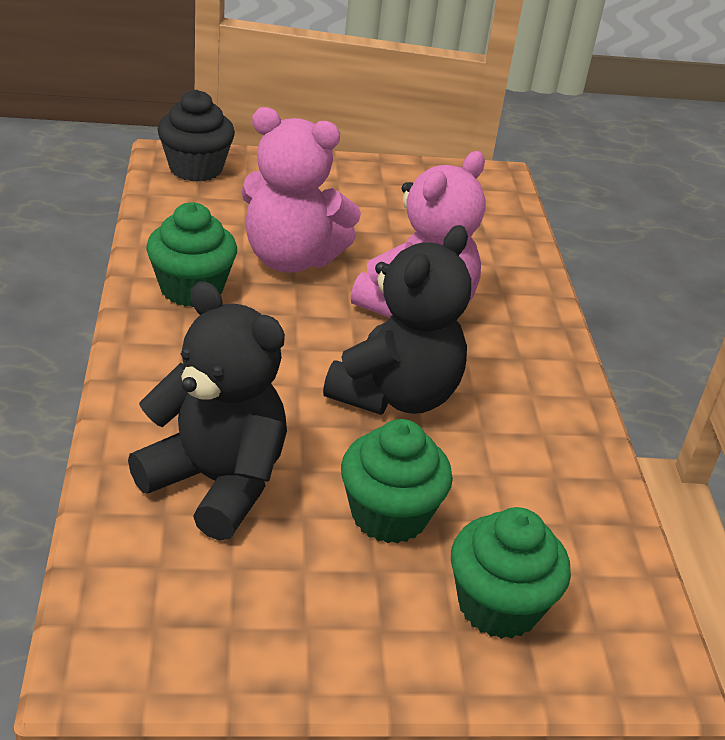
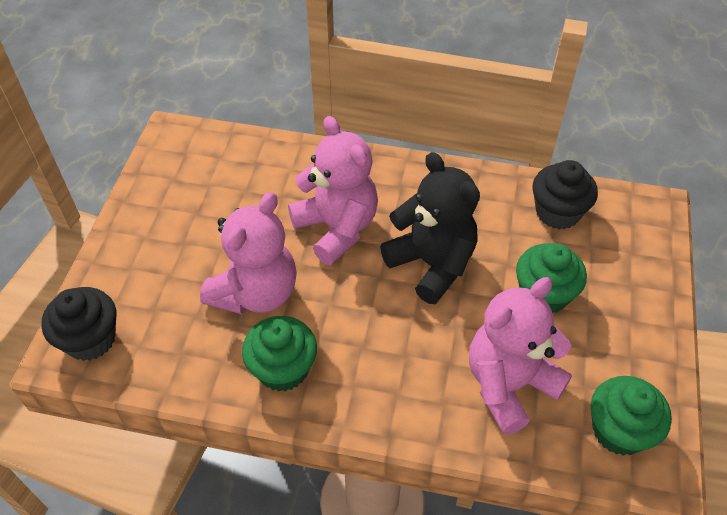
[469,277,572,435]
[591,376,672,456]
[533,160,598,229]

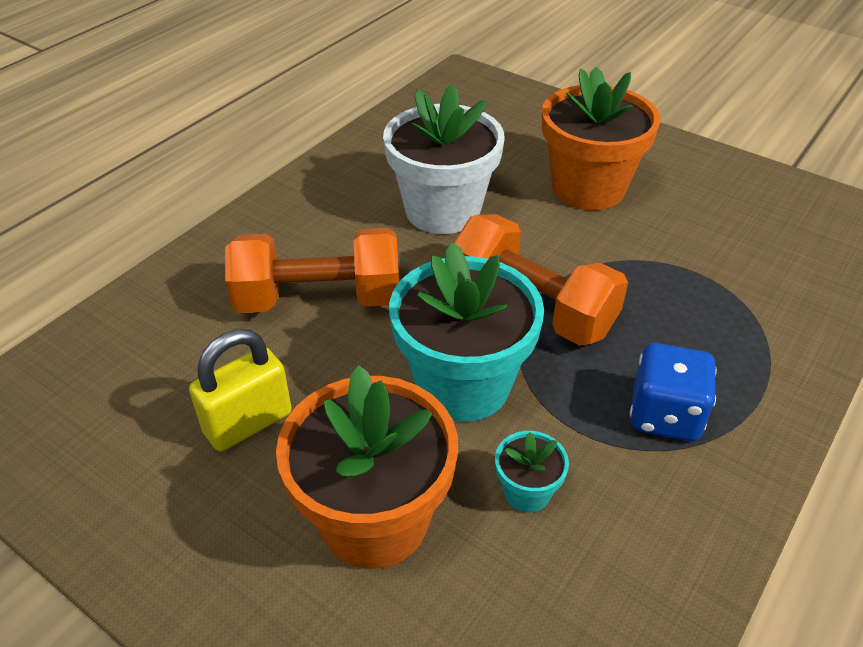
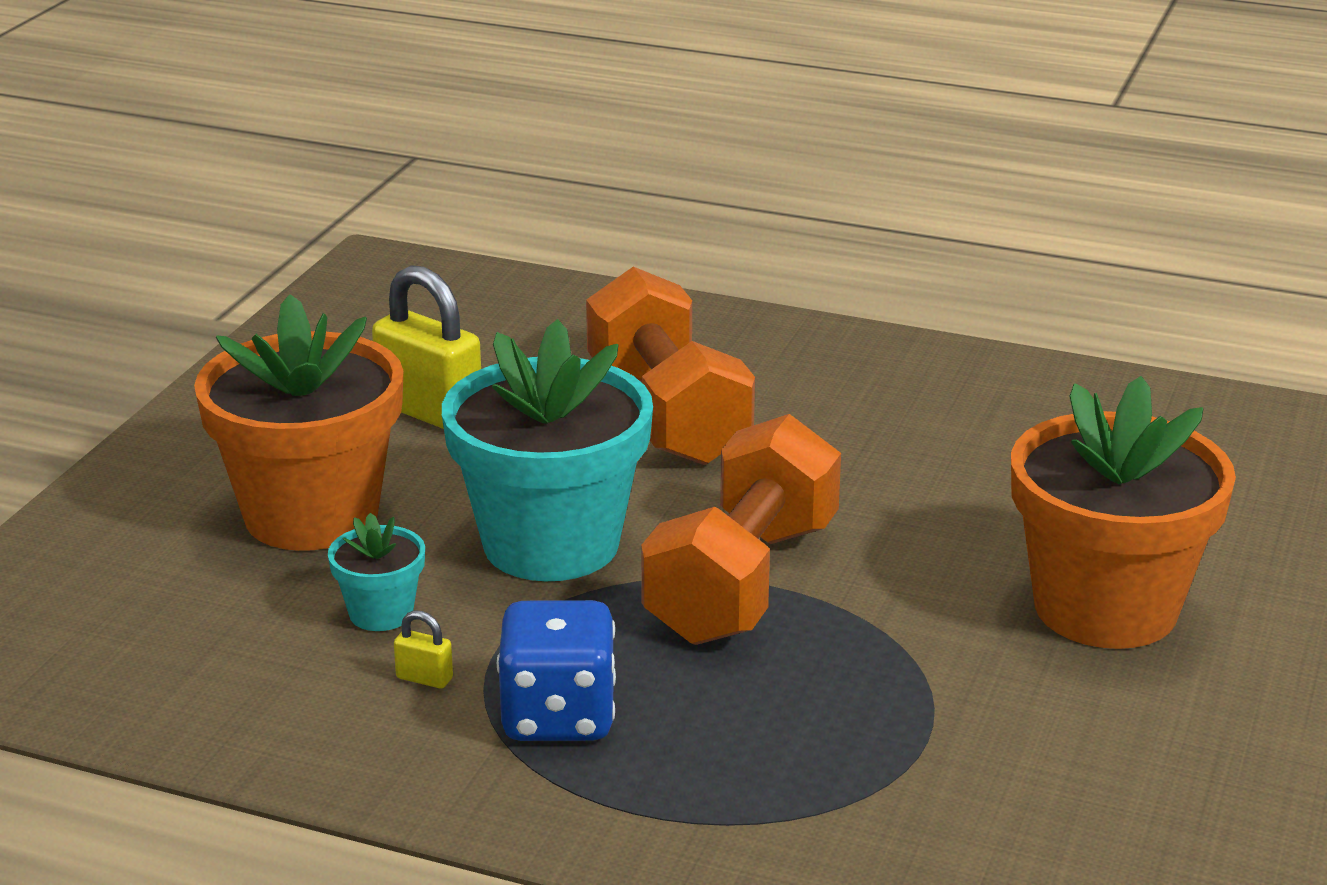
[383,83,505,234] (first image)
[394,610,453,689]

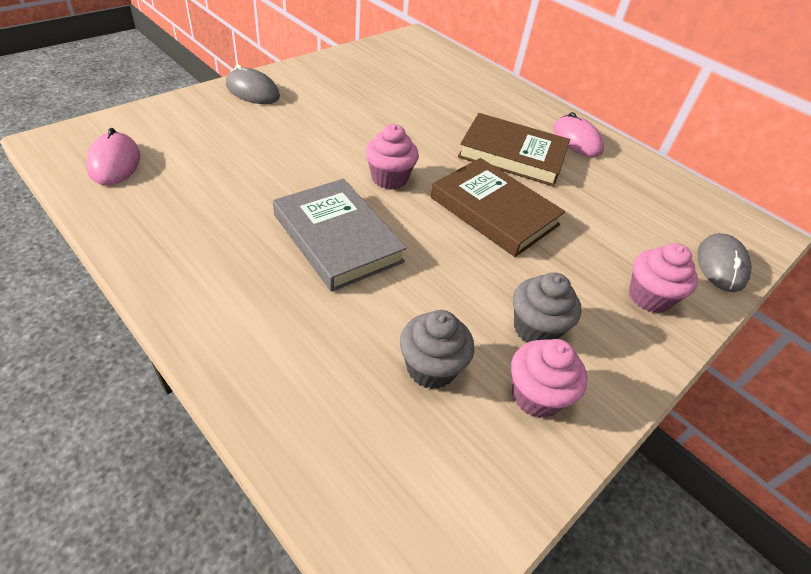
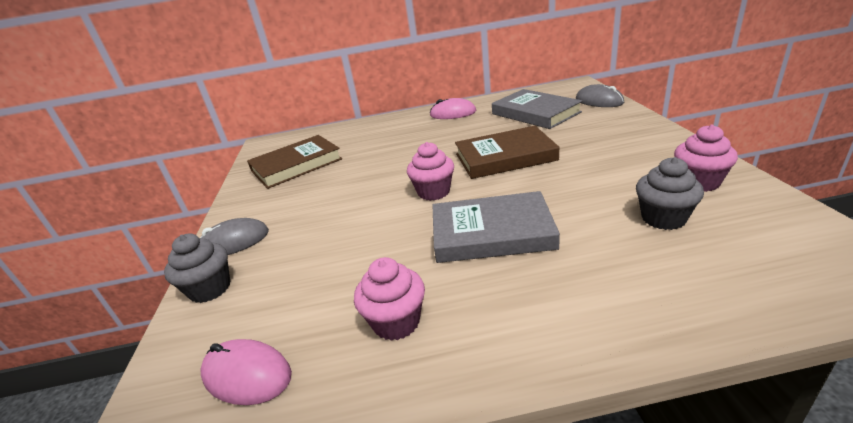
[247,135,342,189]
[354,257,425,341]
[164,233,230,303]
[492,89,582,129]

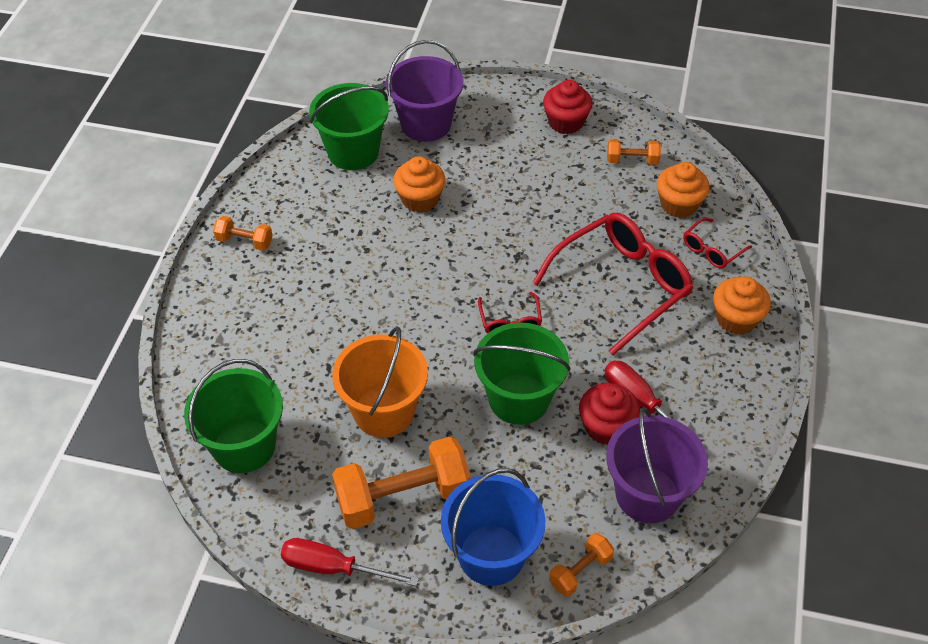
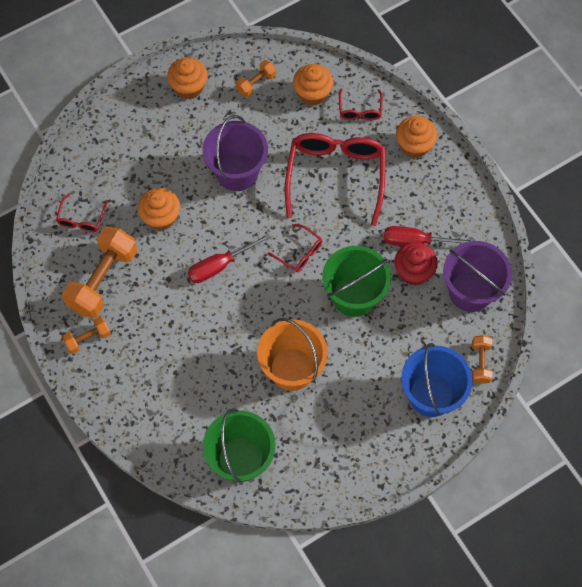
[202,115,268,191]
[167,58,208,99]
[56,193,108,232]
[62,226,137,318]
[188,233,271,283]

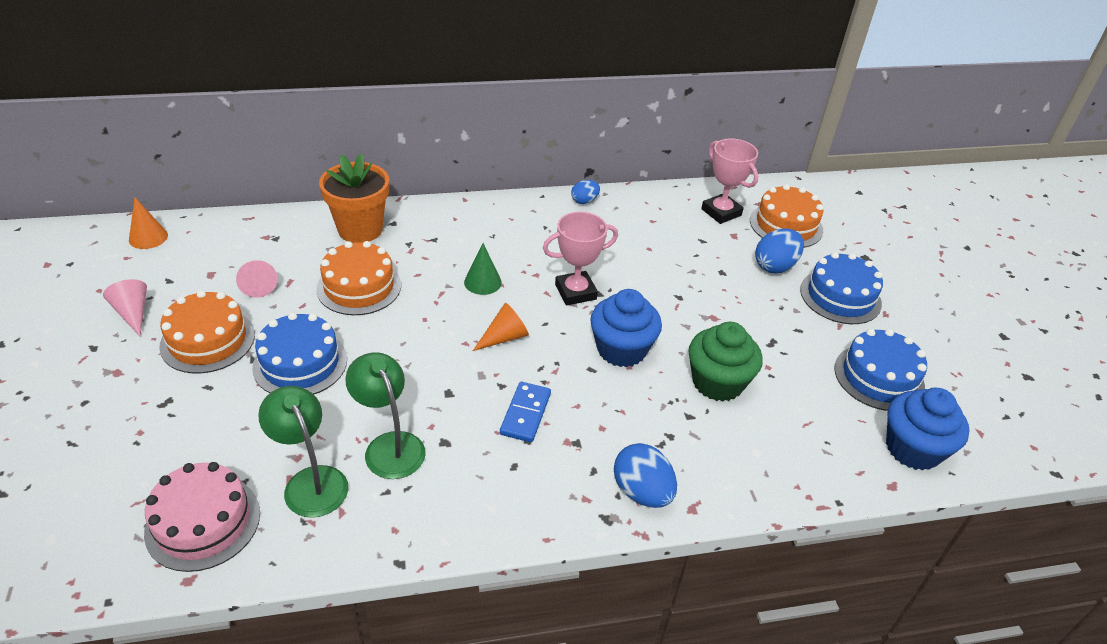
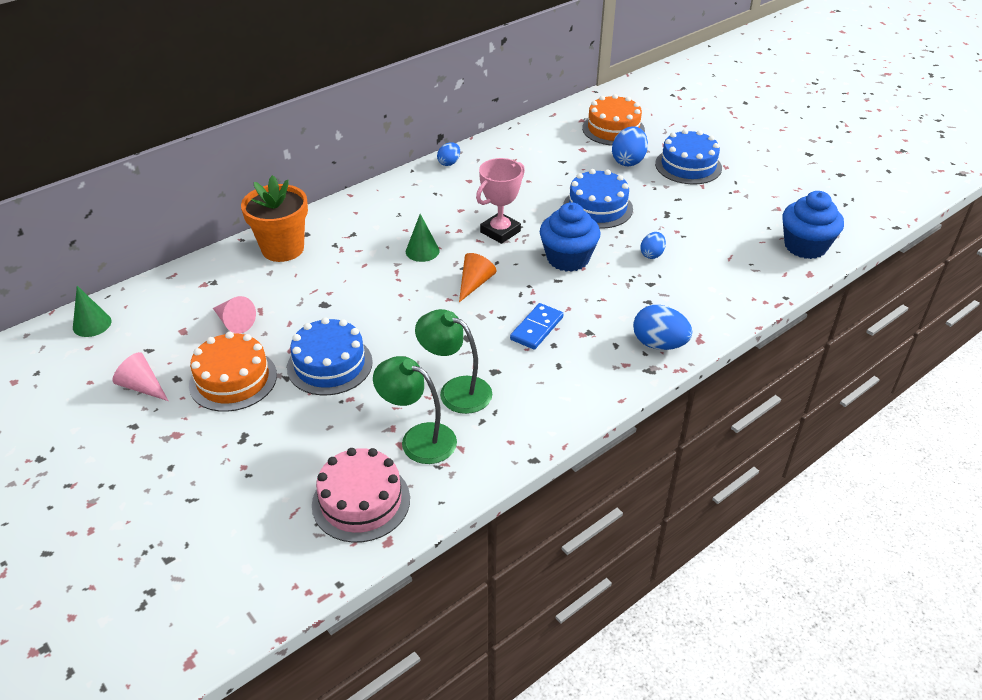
[701,138,758,224] (first image)
[73,286,112,337]
[316,241,401,315] (first image)
[640,232,666,259]
[563,169,633,229]
[510,303,563,350]

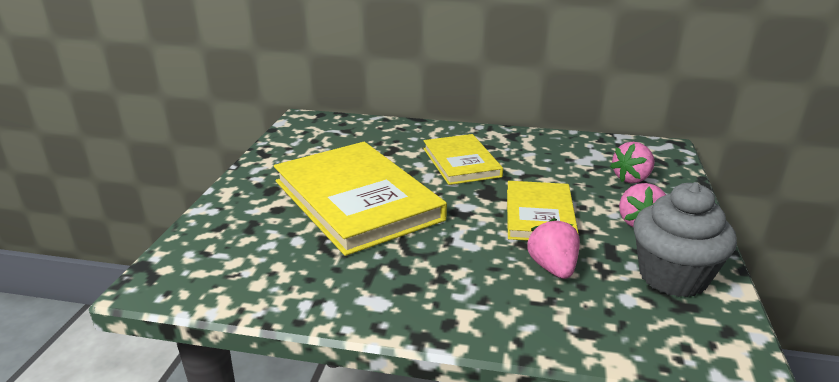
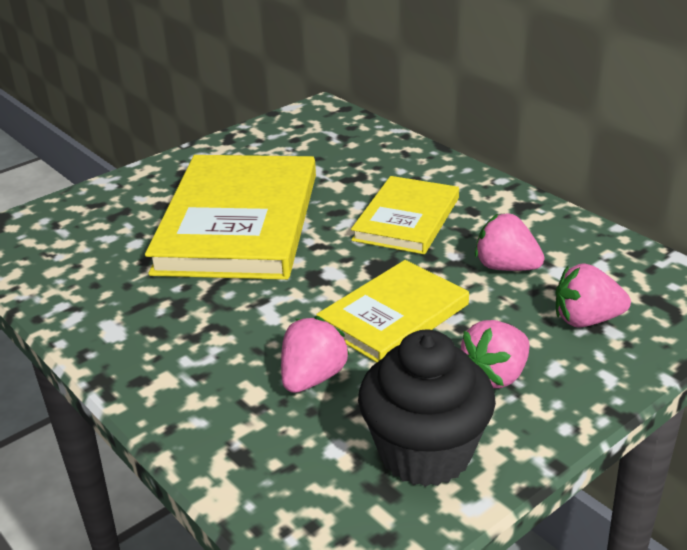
[358,330,496,487]
[475,213,545,271]

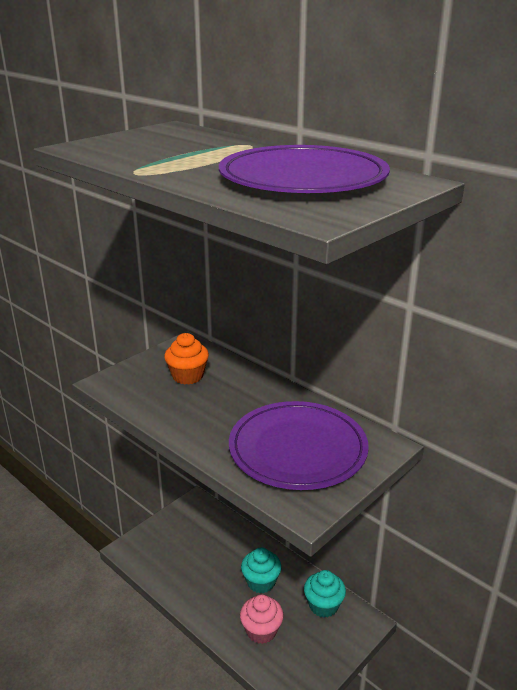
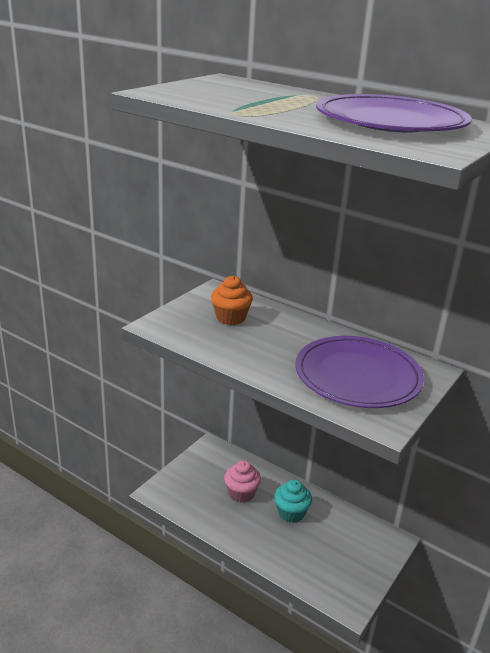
[304,570,346,618] (first image)
[224,461,261,503]

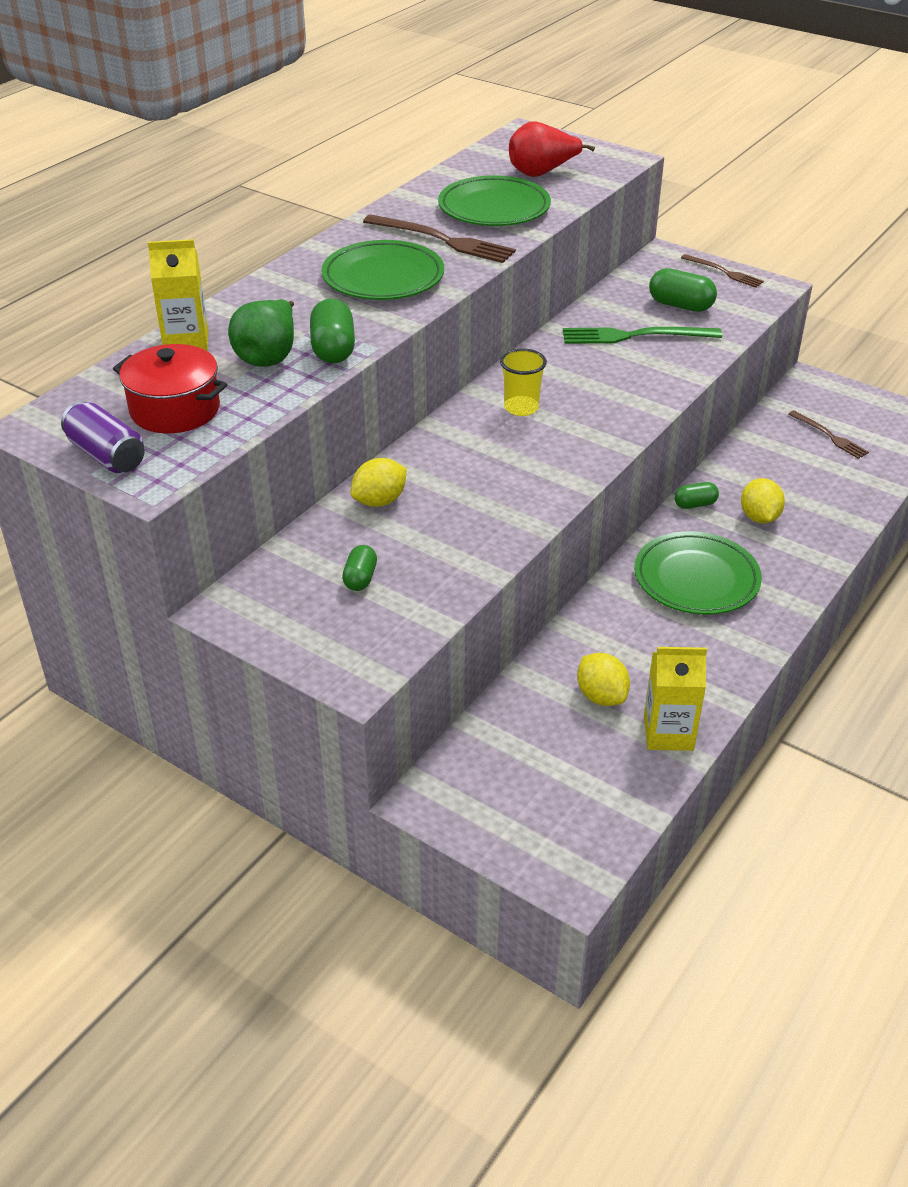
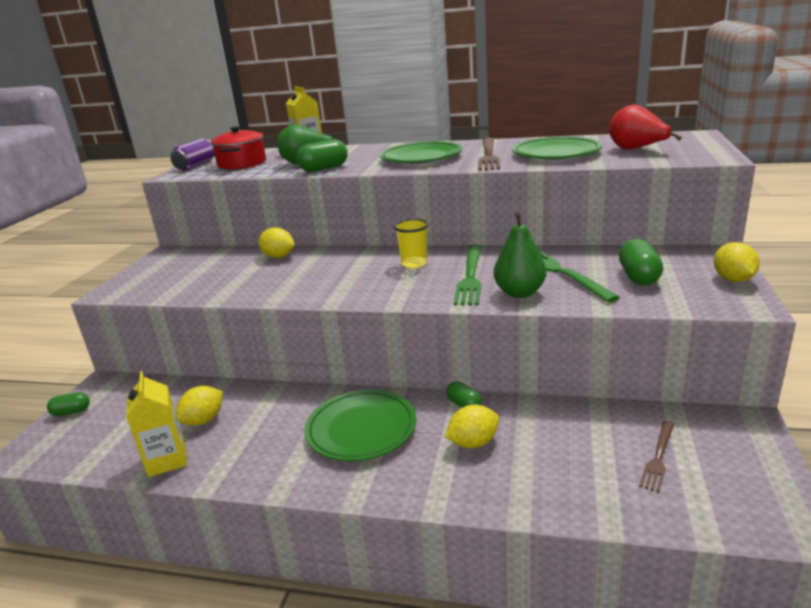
[714,242,760,282]
[47,392,90,416]
[494,211,546,298]
[453,244,482,305]

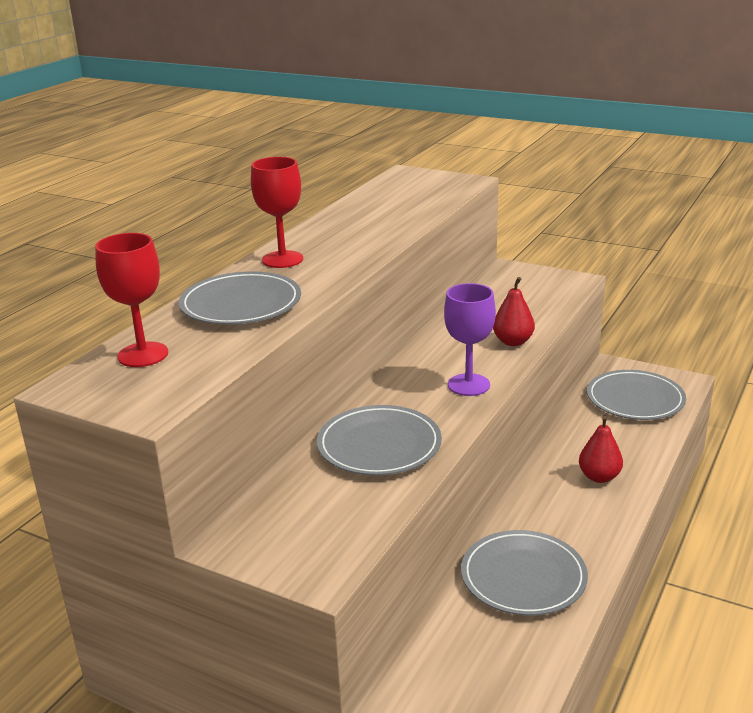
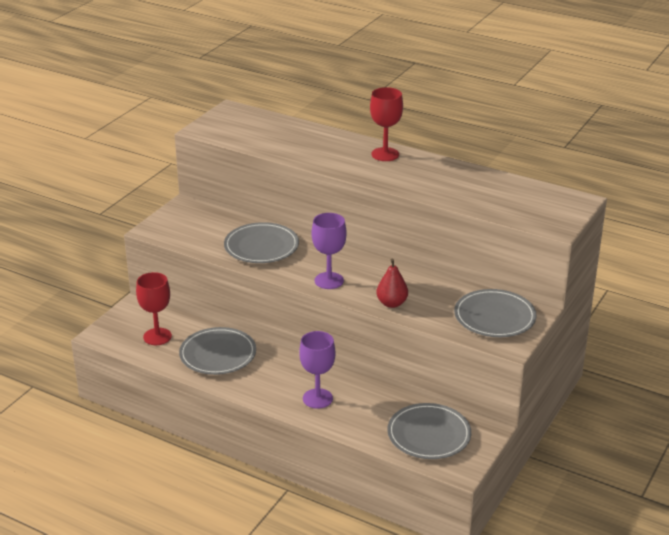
[136,272,172,345]
[454,289,537,337]
[299,331,336,409]

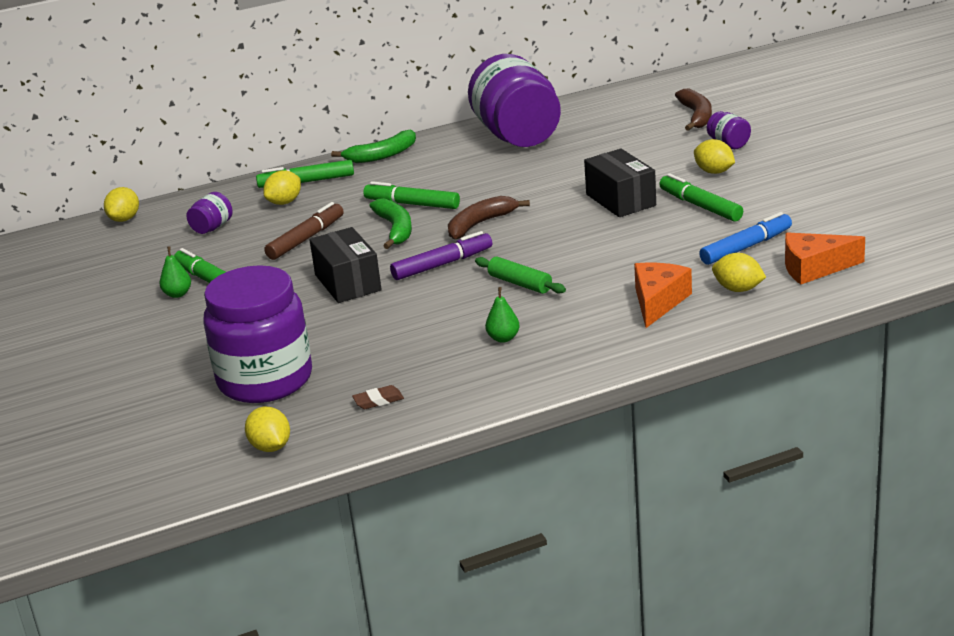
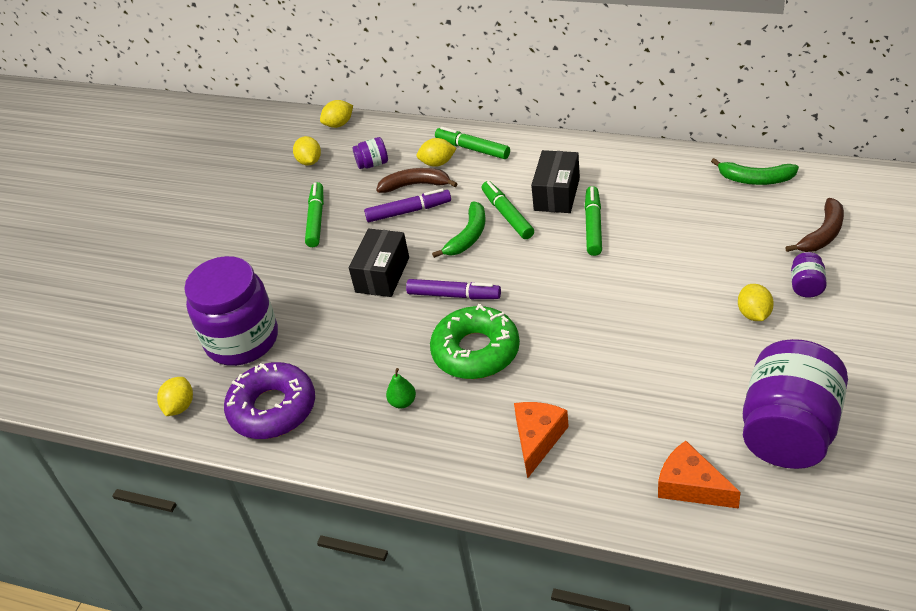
[743,339,848,469]
[711,158,799,185]
[531,150,580,213]
[585,186,602,256]
[376,168,458,193]
[364,189,451,222]
[699,212,792,265] (first image)
[159,247,191,298] (first image)
[293,136,321,166]
[430,304,520,379]
[514,402,569,479]
[224,362,315,439]

